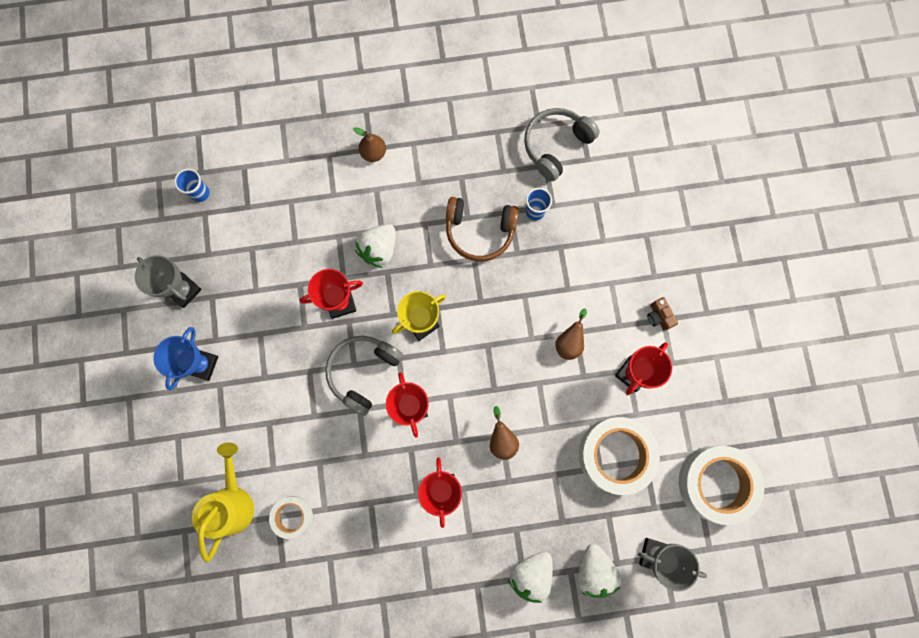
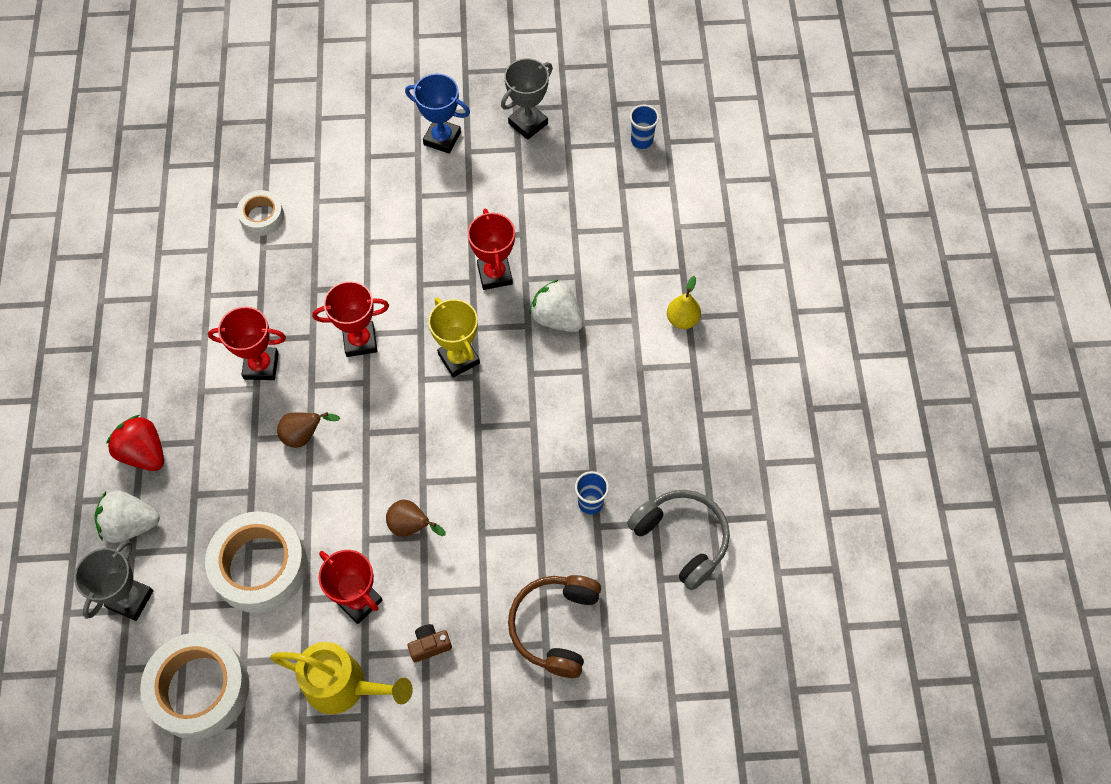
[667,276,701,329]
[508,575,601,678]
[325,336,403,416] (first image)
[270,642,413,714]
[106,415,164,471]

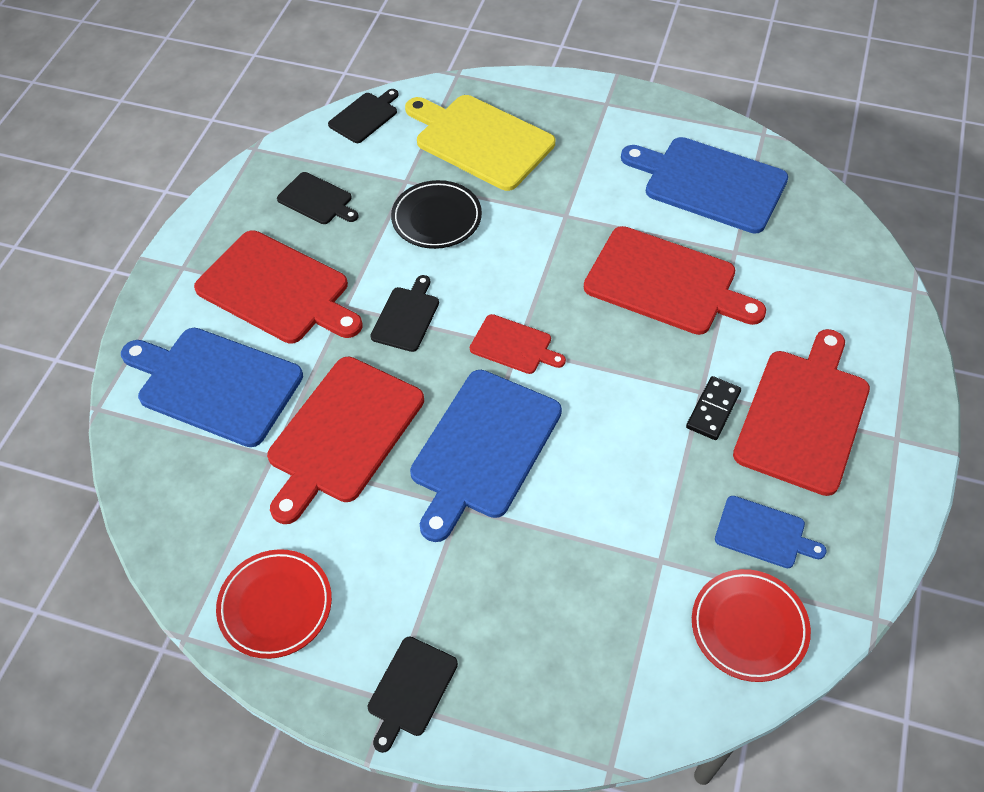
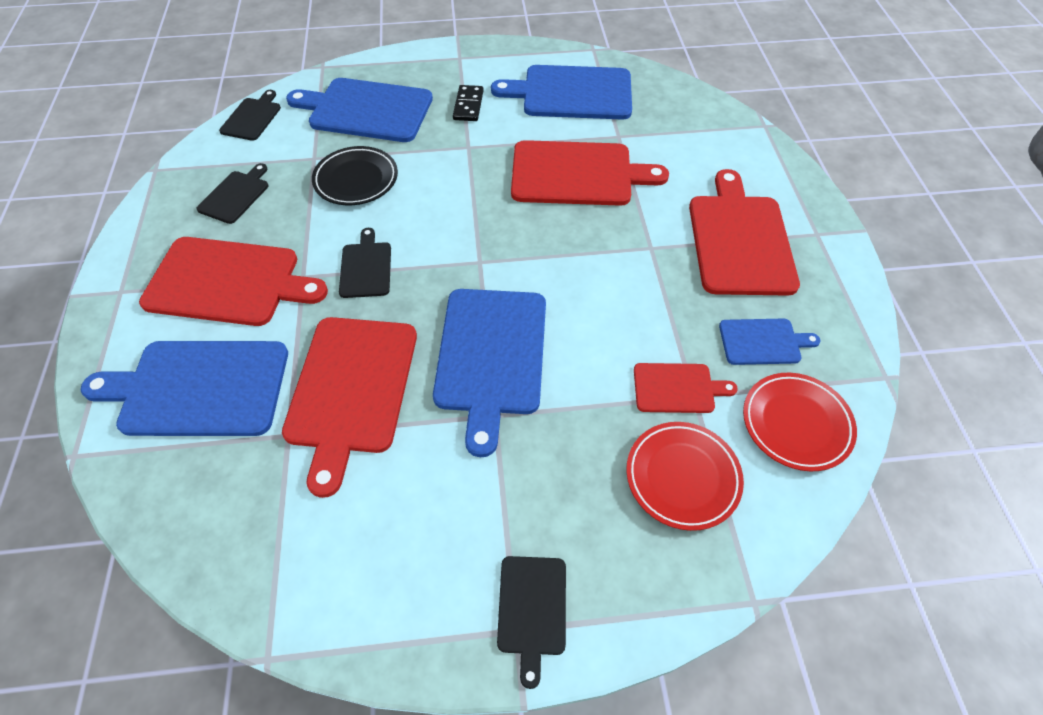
[286,78,433,142]
[197,163,268,224]
[634,363,738,413]
[453,85,484,121]
[626,422,744,531]

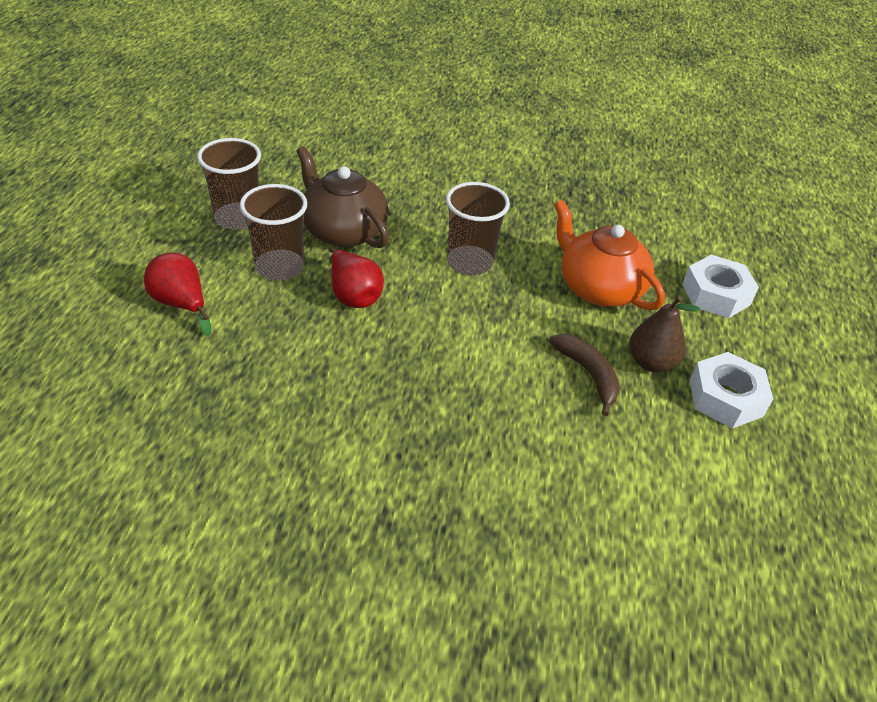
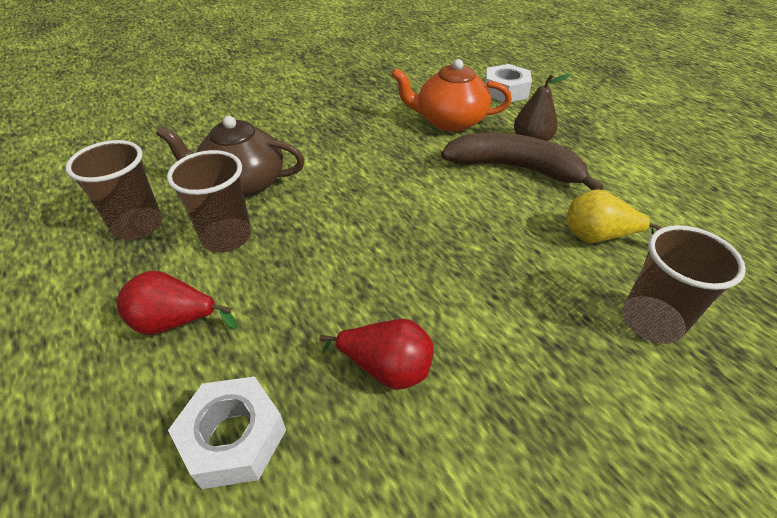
[622,225,746,344]
[319,319,434,390]
[441,132,604,190]
[168,376,286,489]
[567,189,662,243]

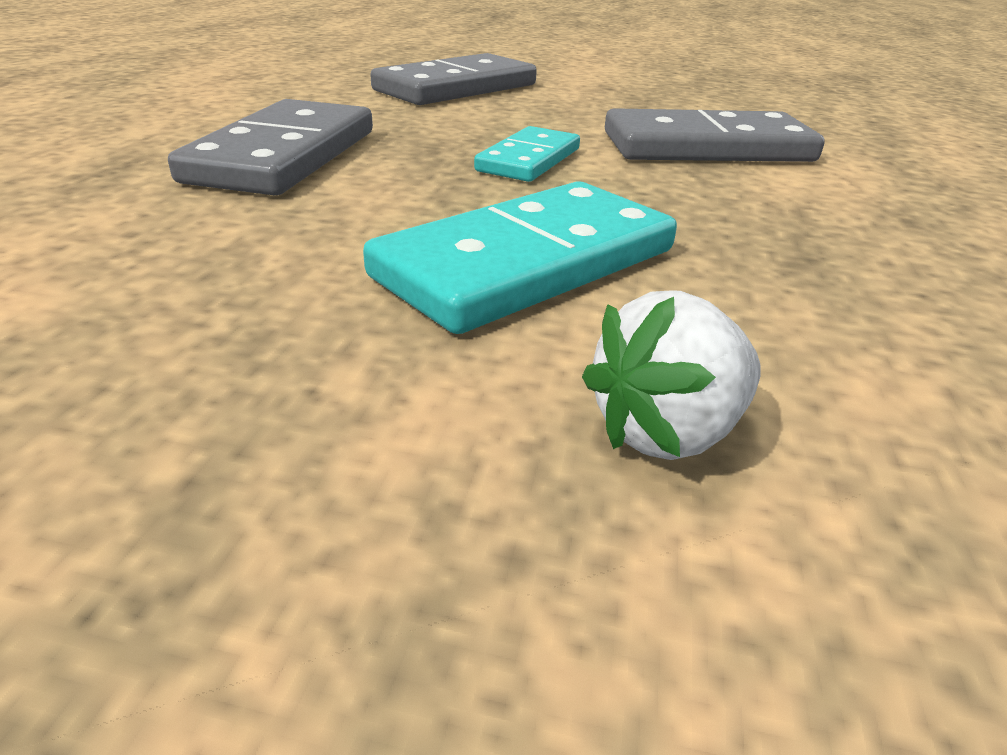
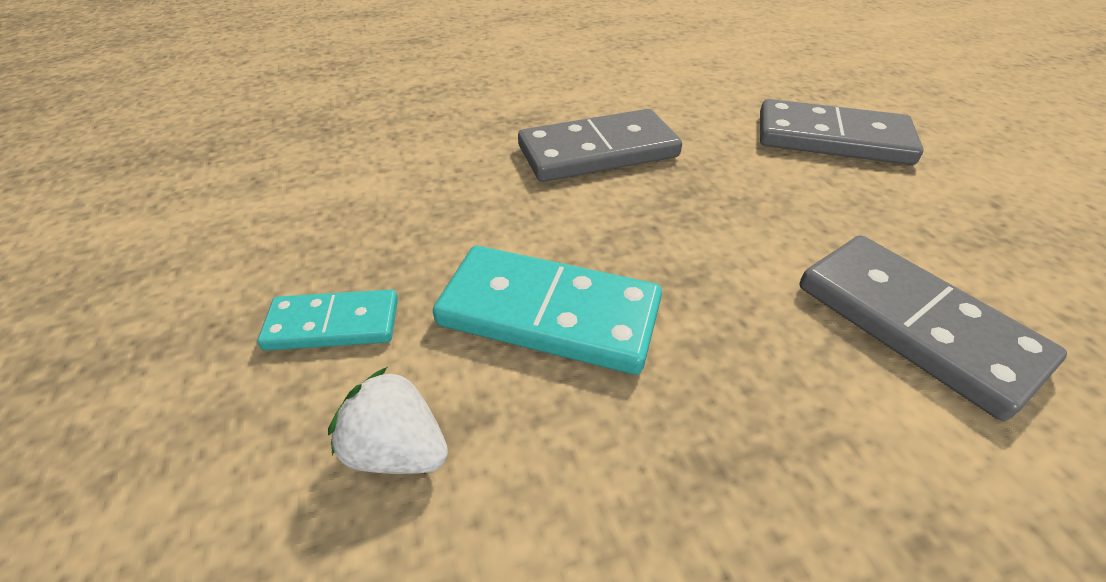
[257,290,398,351]

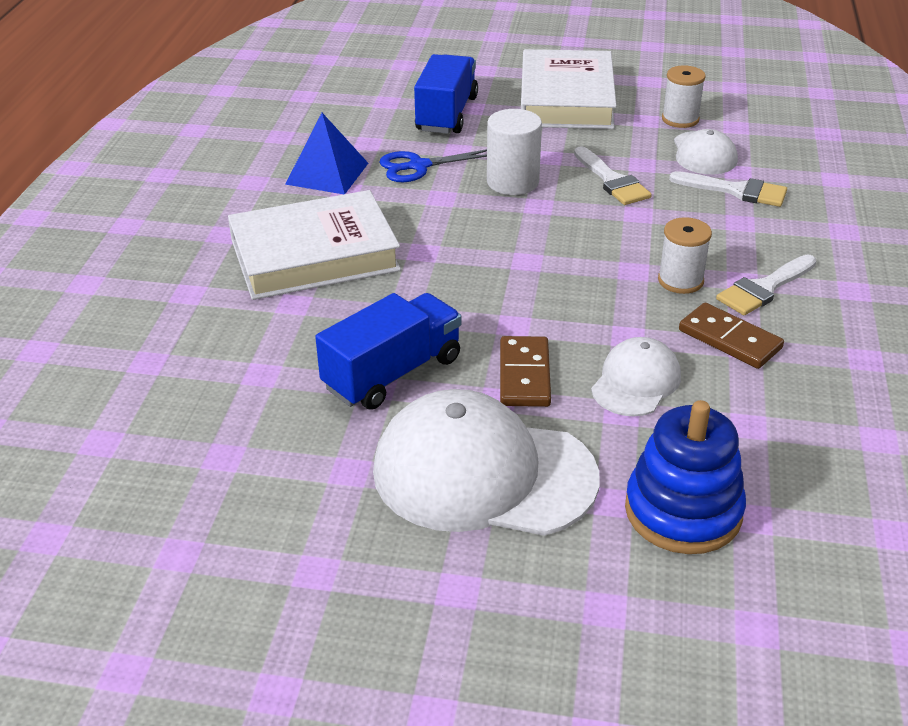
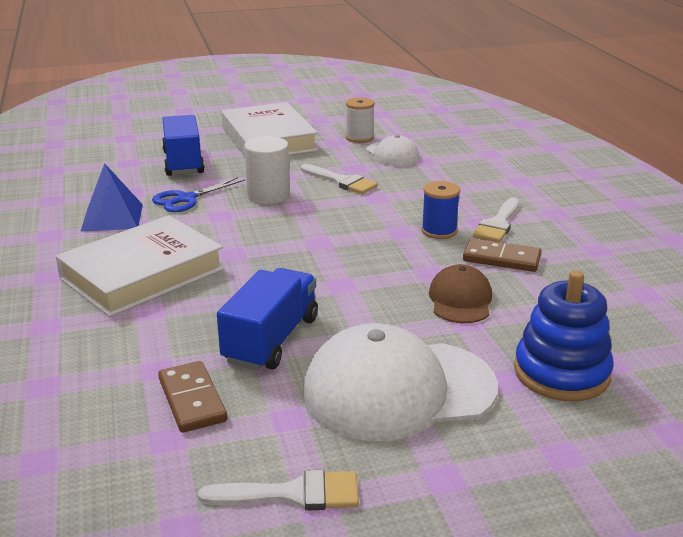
[198,470,359,511]
[421,181,460,239]
[158,361,227,433]
[429,264,492,323]

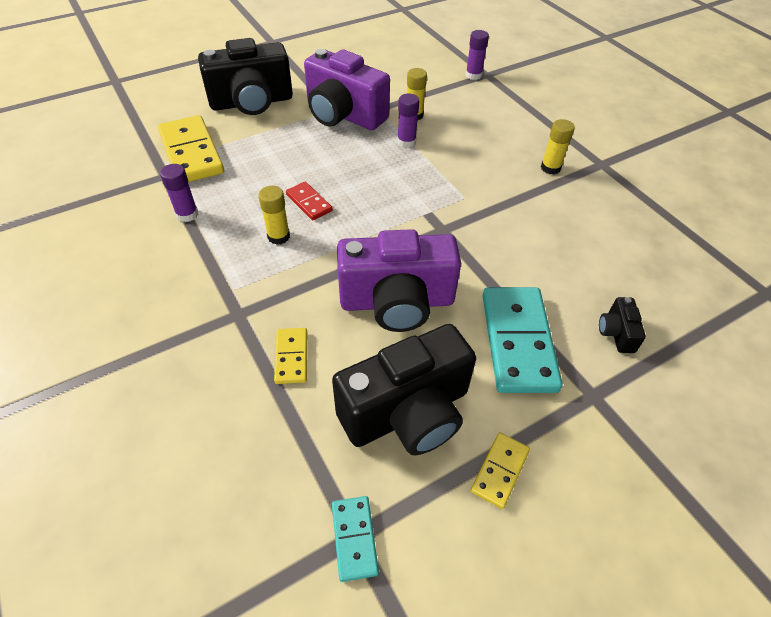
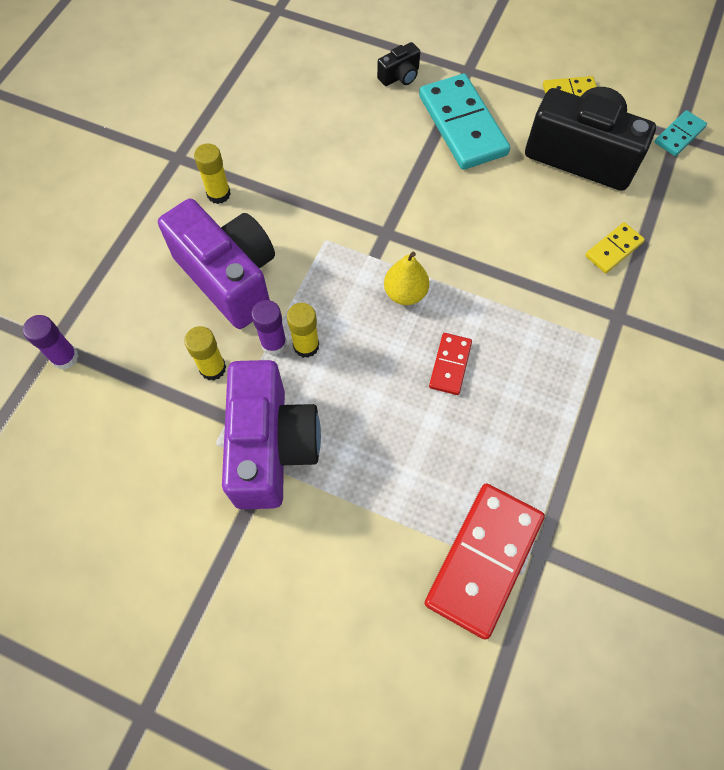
[198,38,293,115] (first image)
[425,483,545,640]
[160,164,199,222] (first image)
[287,303,319,358]
[158,199,275,329]
[419,74,510,170]
[384,252,429,305]

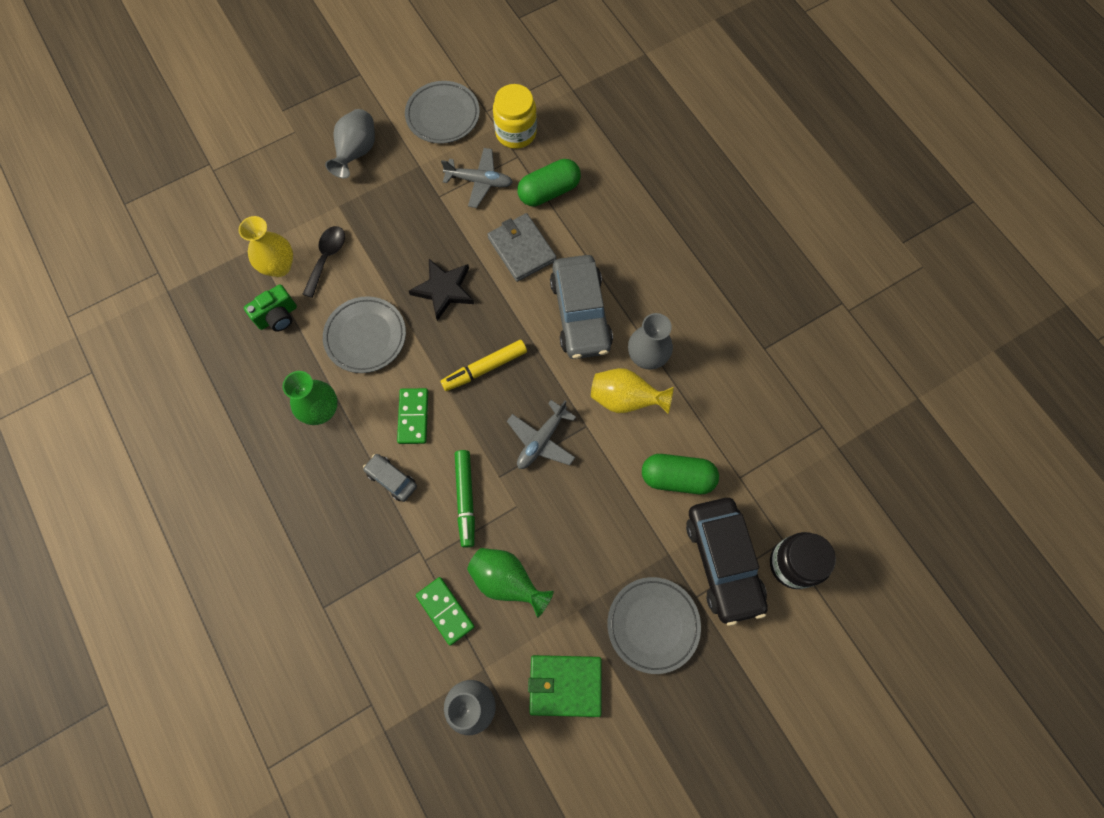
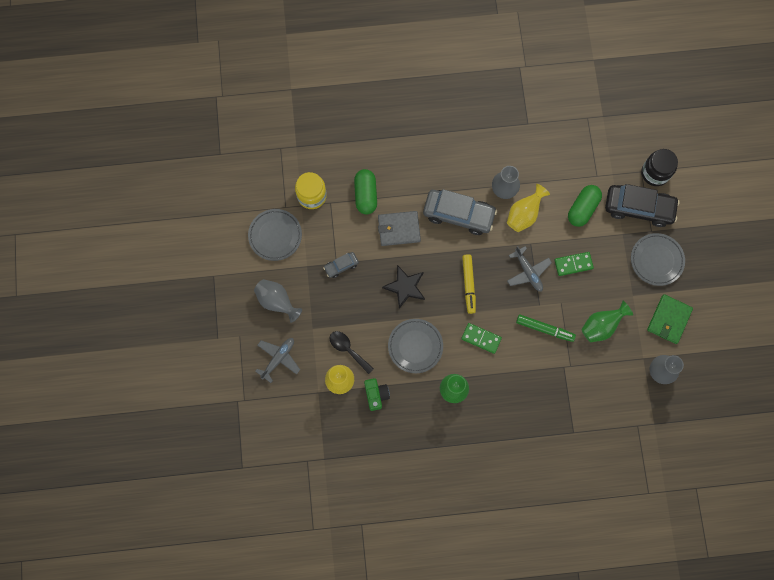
[255,338,300,383]
[323,252,359,278]
[554,252,594,276]

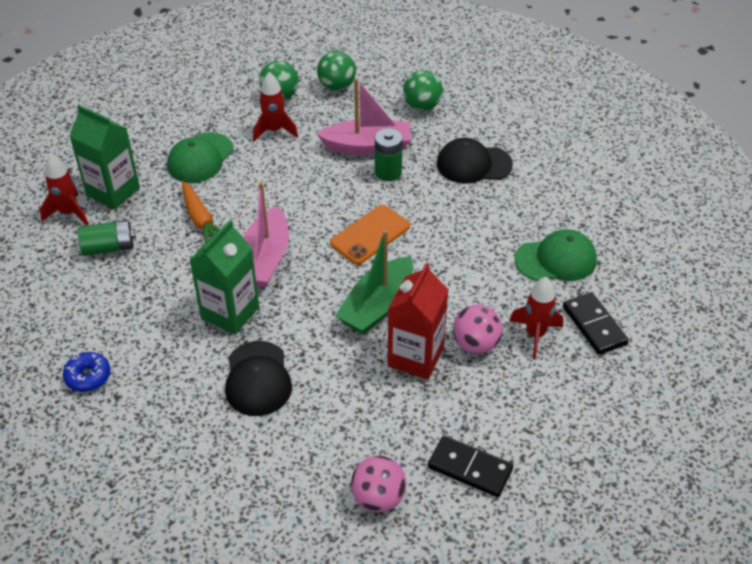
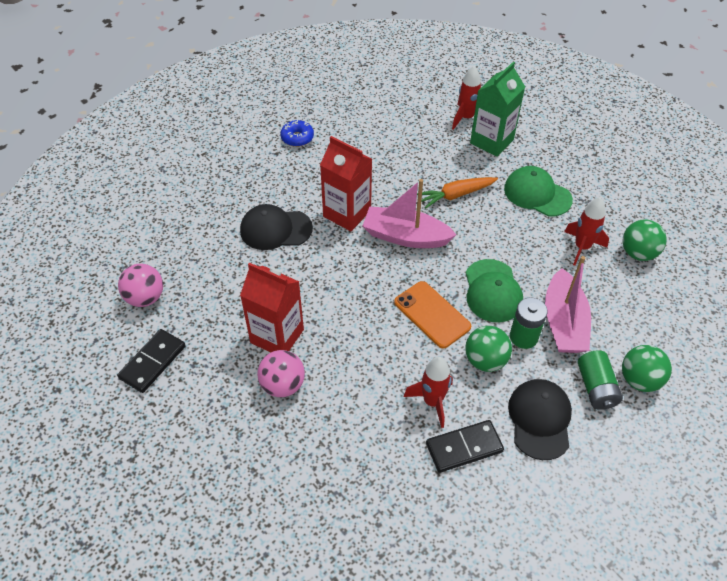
[465,326,512,372]
[578,350,623,410]
[320,136,372,231]
[466,259,523,322]
[335,230,413,335] (first image)
[404,357,453,428]
[426,420,504,473]

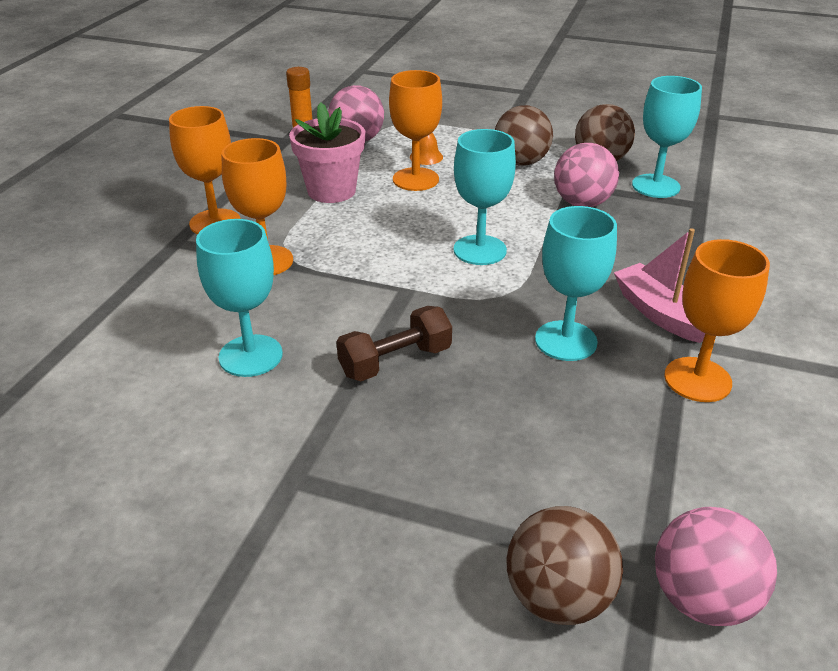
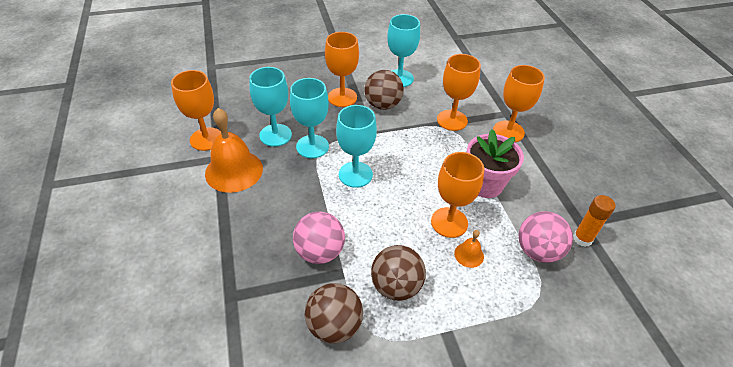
[290,78,329,158]
[205,108,263,193]
[325,32,359,107]
[364,70,404,110]
[655,507,777,626] (first image)

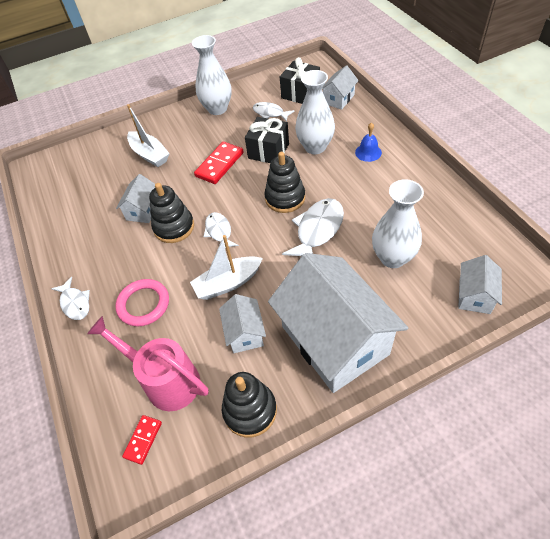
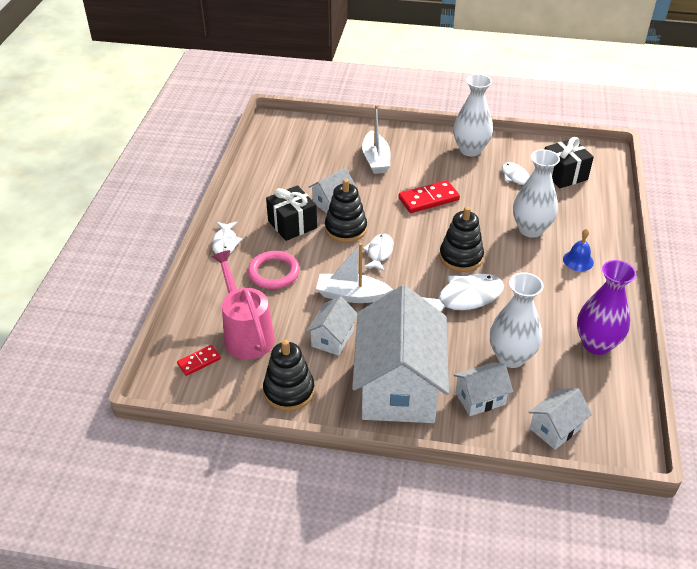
[454,362,513,416]
[266,185,317,241]
[577,260,637,355]

